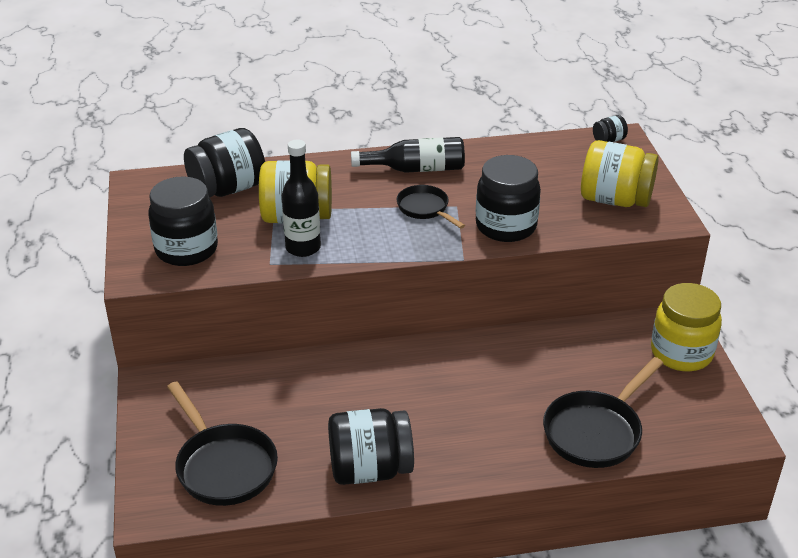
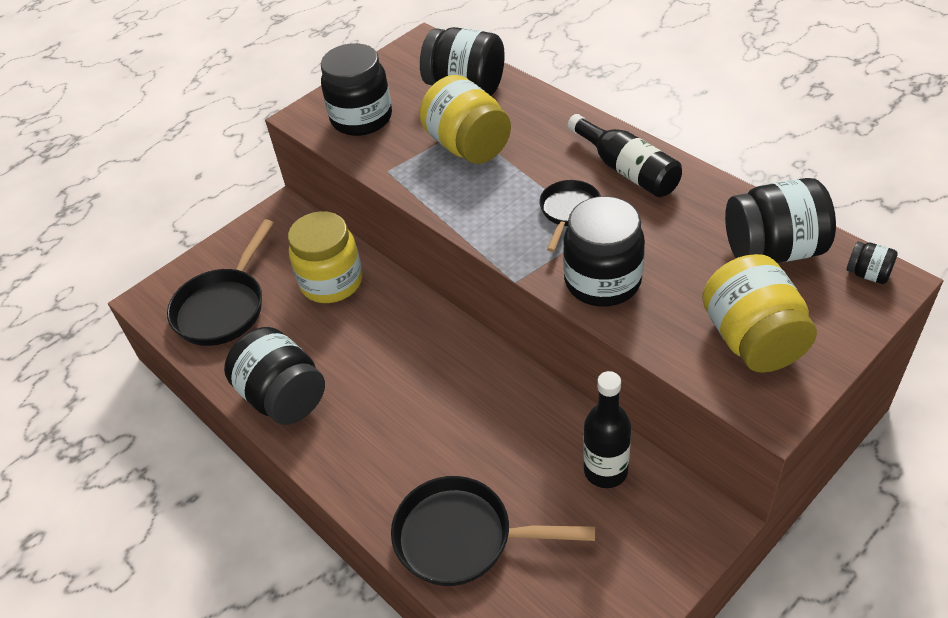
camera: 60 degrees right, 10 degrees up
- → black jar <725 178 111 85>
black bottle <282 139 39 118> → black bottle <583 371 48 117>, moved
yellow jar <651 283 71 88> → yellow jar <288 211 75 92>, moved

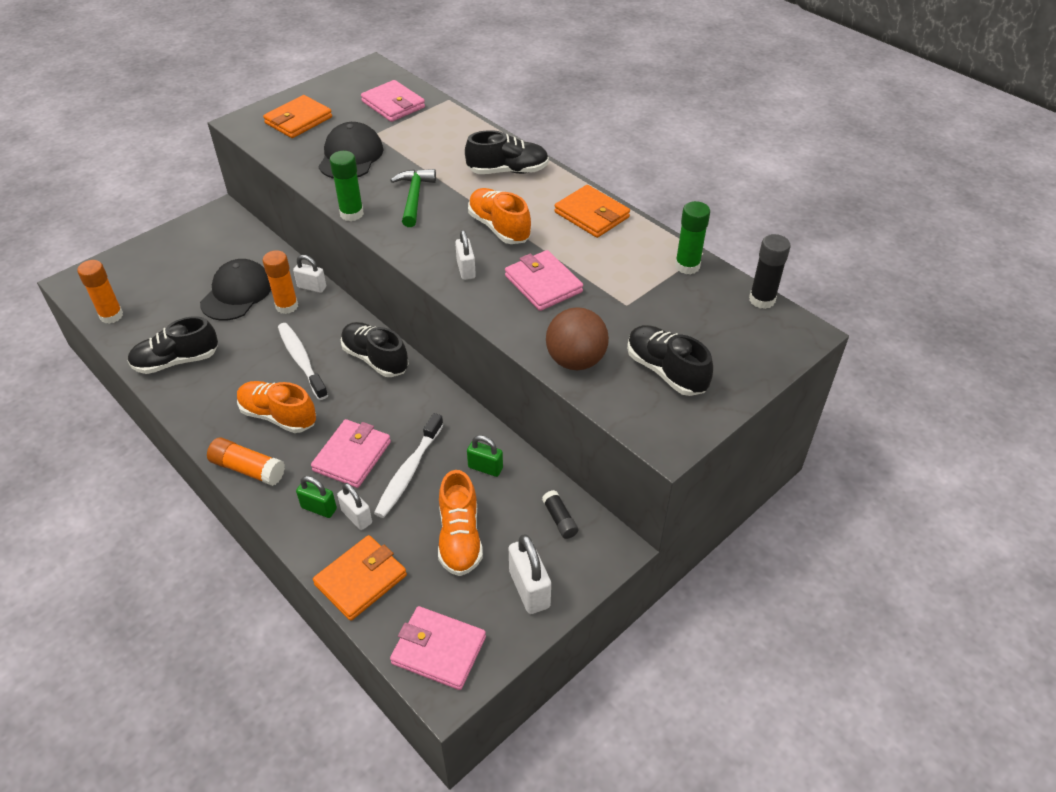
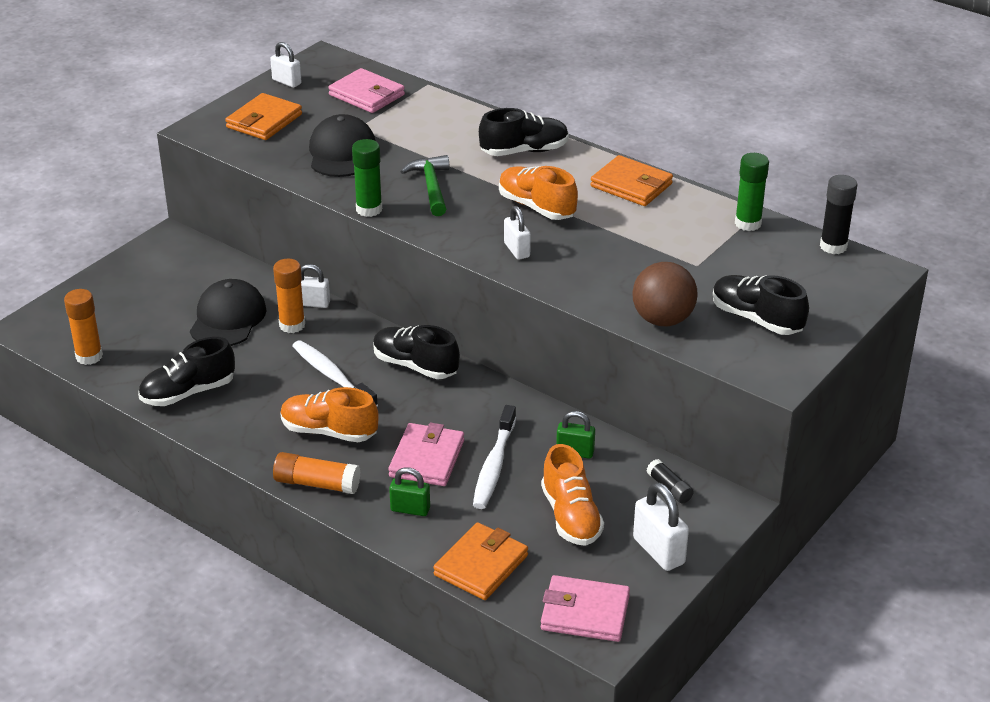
camera: 10 degrees left, 10 degrees down
pink wallet <505 250 78 61> → -
white padlock <337 483 35 47> → white padlock <270 42 32 46>, moved

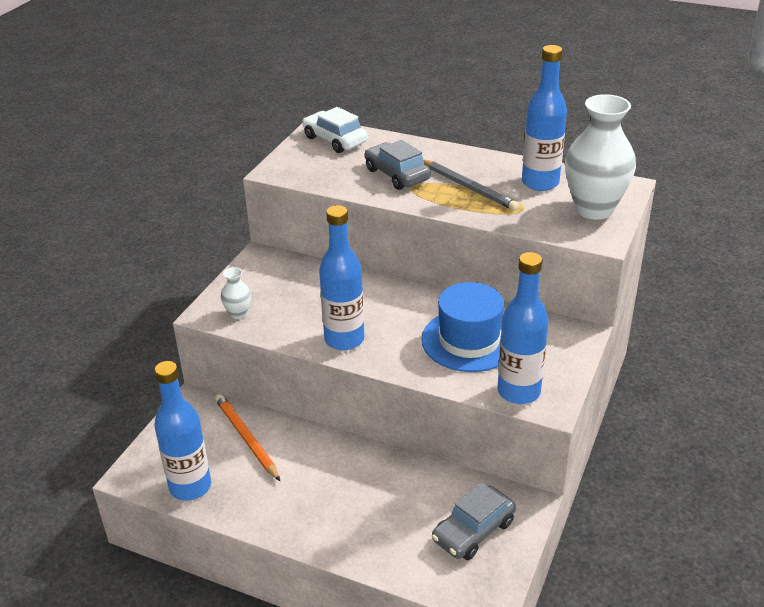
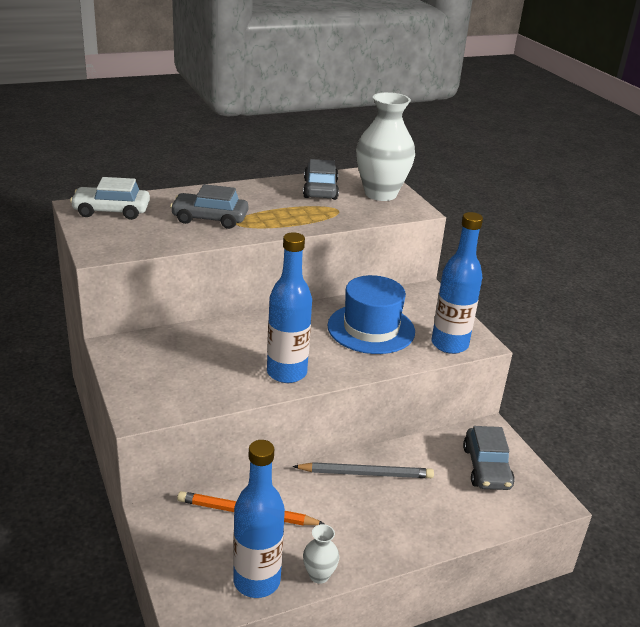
camera: 50 degrees left, 5 degrees down
white vase <221 267 30 52> → white vase <303 524 36 60>, moved
grey pencil <423 159 96 52> → grey pencil <292 462 142 16>, moved
blue bottle <522 45 45 146> → grey car <303 159 36 41>

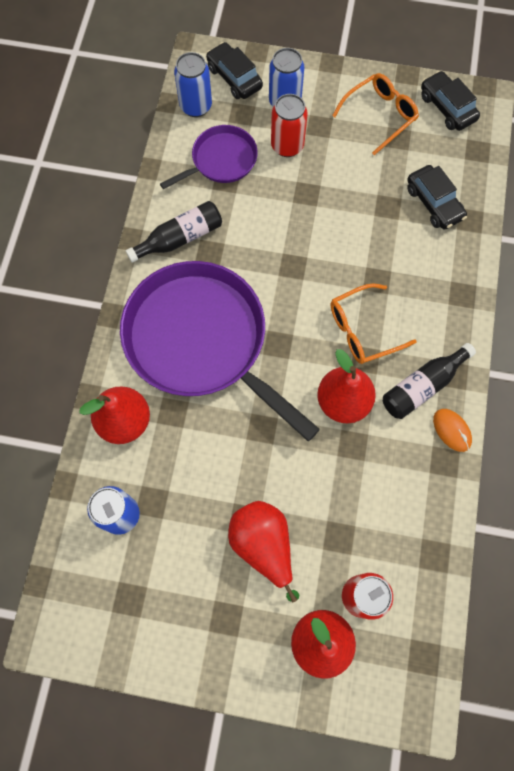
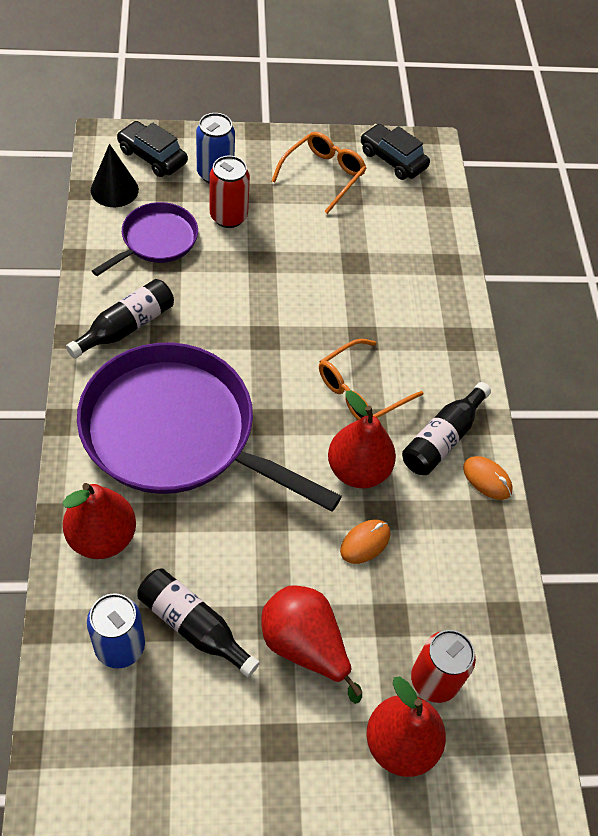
camera: 20 degrees left, 15 degrees down
black car <407 165 60 65> → -
- → black bottle <137 568 123 109>
- → orange mouse <340 520 50 44>
blue can <174 52 38 65> → black cone <91 144 48 63>

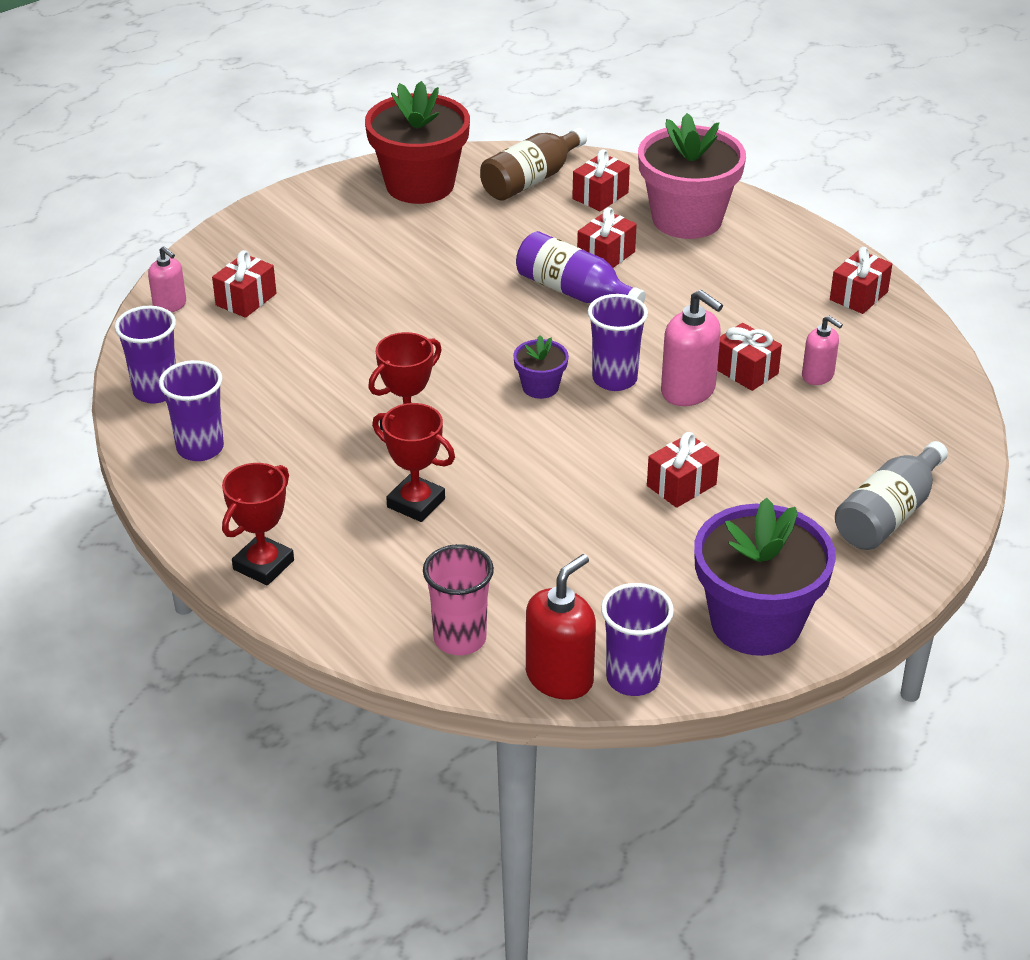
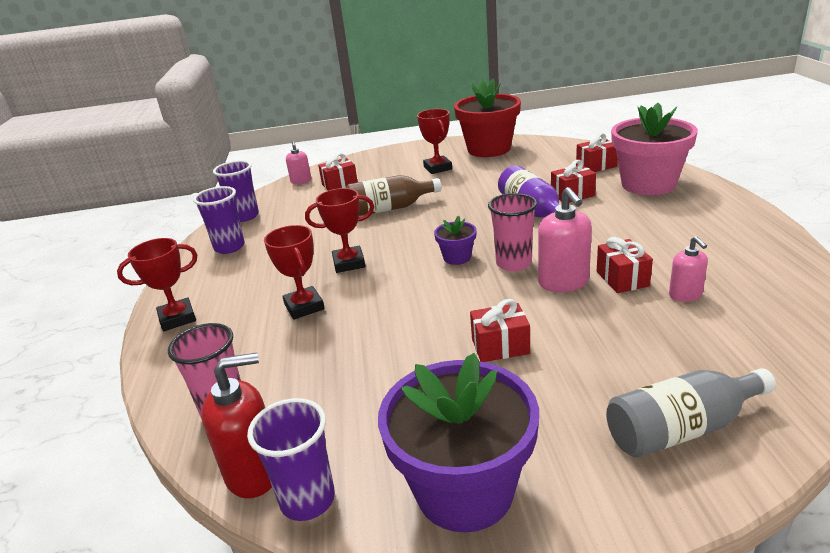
camera: 35 degrees right, 10 degrees down
red gift <830 247 62 67> → -
- → red trophy <417 109 35 65>
brown bottle <480 127 107 74> → brown bottle <346 175 95 41>, moved
purple cup <588 294 60 97> → pink cup <488 193 49 78>

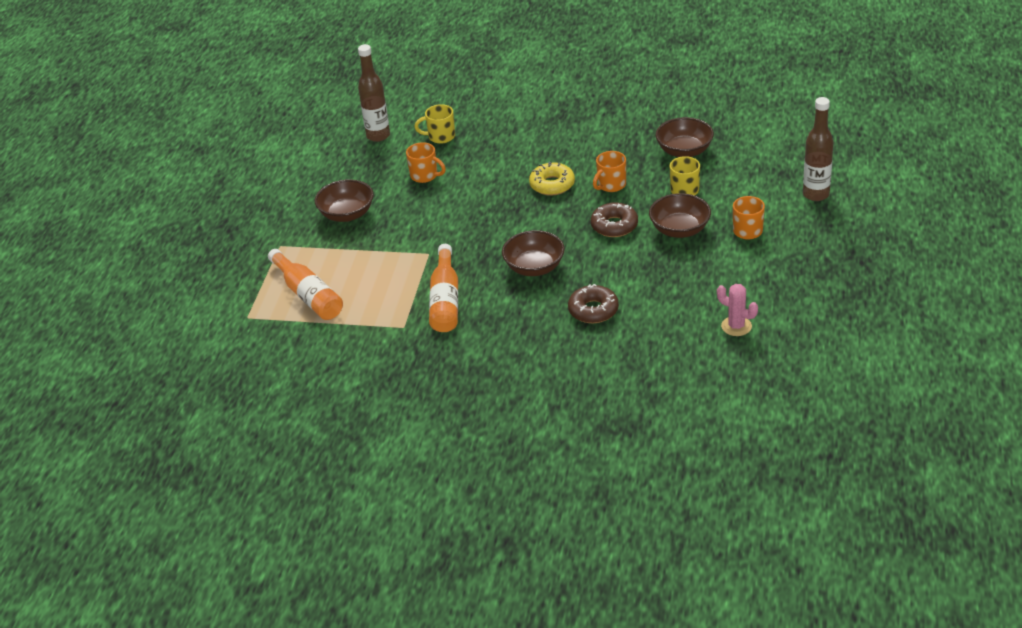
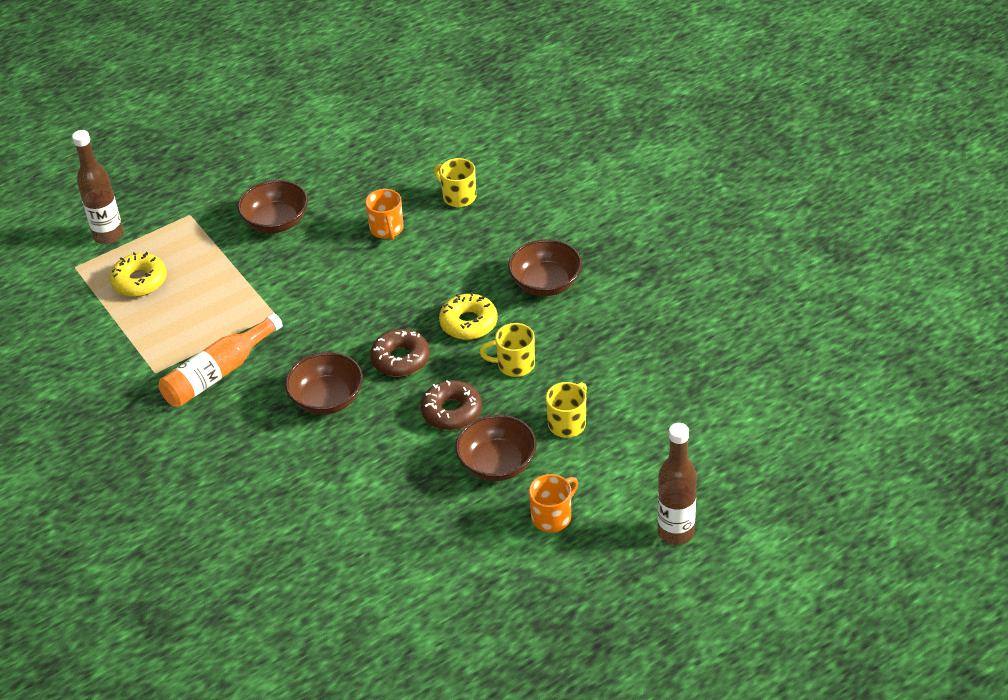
camera: 45 degrees right, 5 degrees up
pink cactus <717 284 41 52> → -
brown bottle <358 44 32 98> → brown bottle <72 130 52 114>, moved
brown donut <568 284 51 39> → brown donut <370 329 60 47>, moved
brown bowl <656 117 58 40> → brown bowl <508 239 74 57>, moved
orange bottle <268 249 75 71> → yellow donut <110 252 57 45>
orange mug <593 151 33 41> → yellow mug <480 323 55 54>

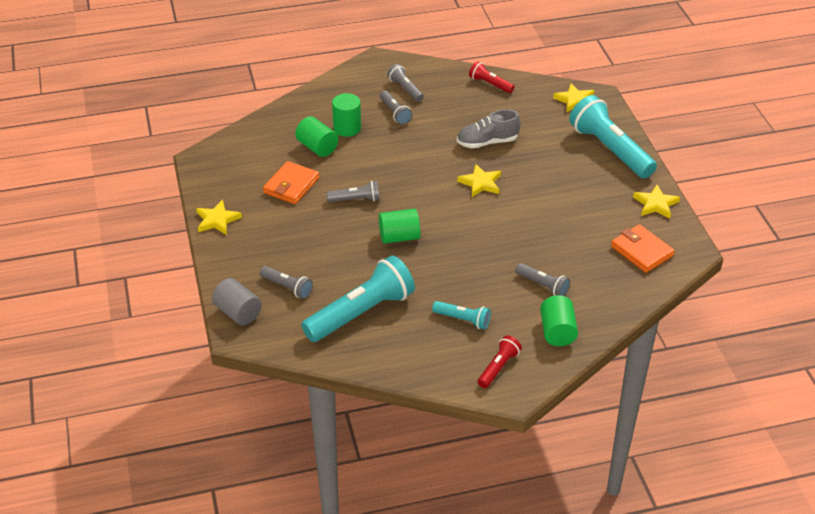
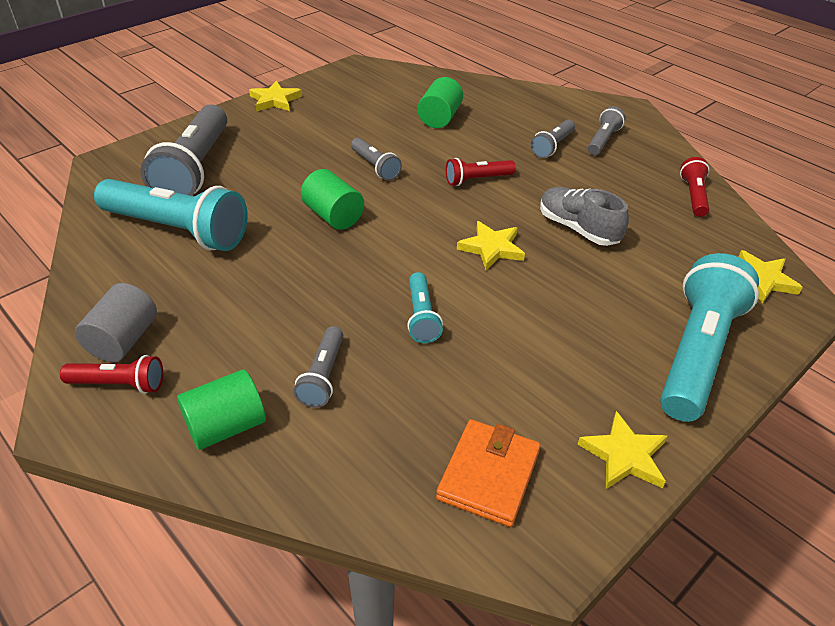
camera: 60 degrees right, 0 degrees up
orange wallet <263 161 56 43> → -
green cylinder <332 93 29 44> → -
- → red flashlight <446 158 70 28>
grey cylinder <212 278 50 47> → grey cylinder <75 283 82 79>, moved
turquoise flashlight <432 301 59 28> → turquoise flashlight <407 272 36 71>, moved
grey flashlight <260 266 53 33> → grey flashlight <140 104 87 92>, x2.05

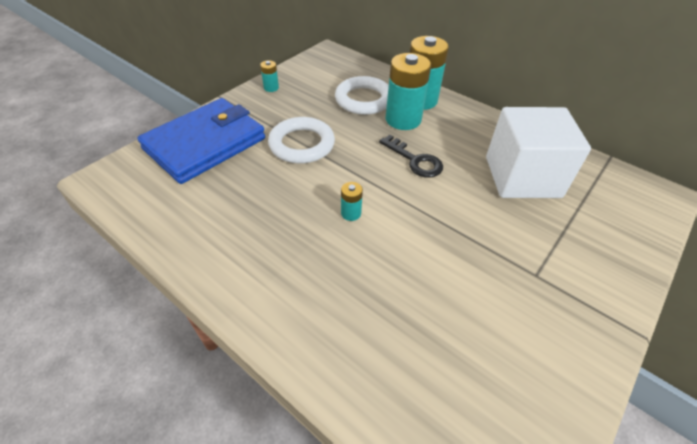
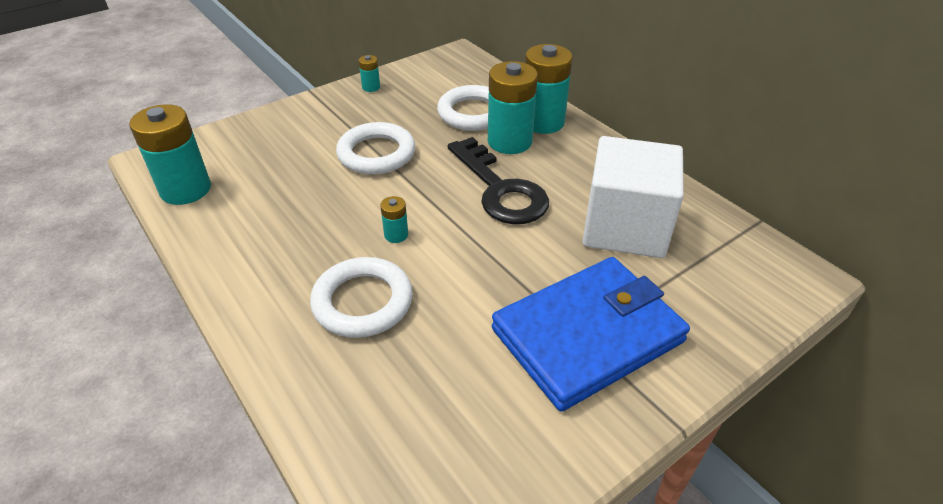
camera: 15 degrees right, 5 degrees down
- → turquoise battery <129 104 82 101>
- → white ring <310 257 103 81>
blue wallet <137 98 128 86> → blue wallet <492 257 198 154>, moved
black key <379 135 64 43> → black key <448 137 101 87>, x1.61

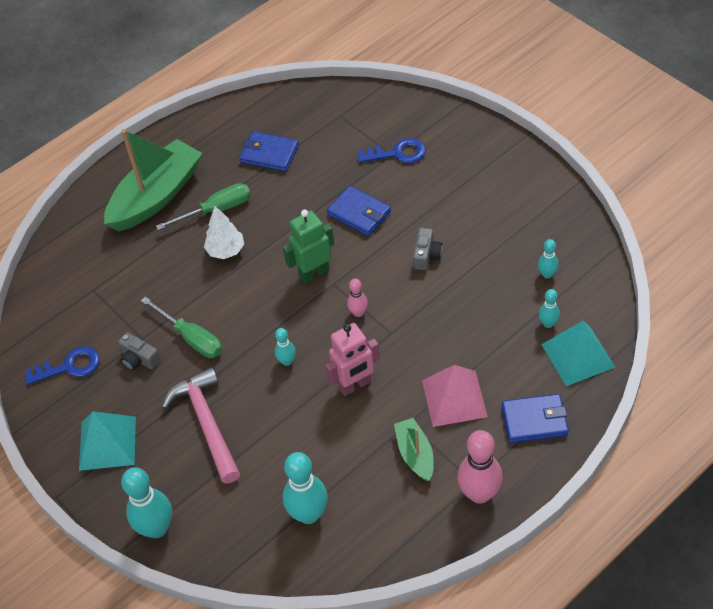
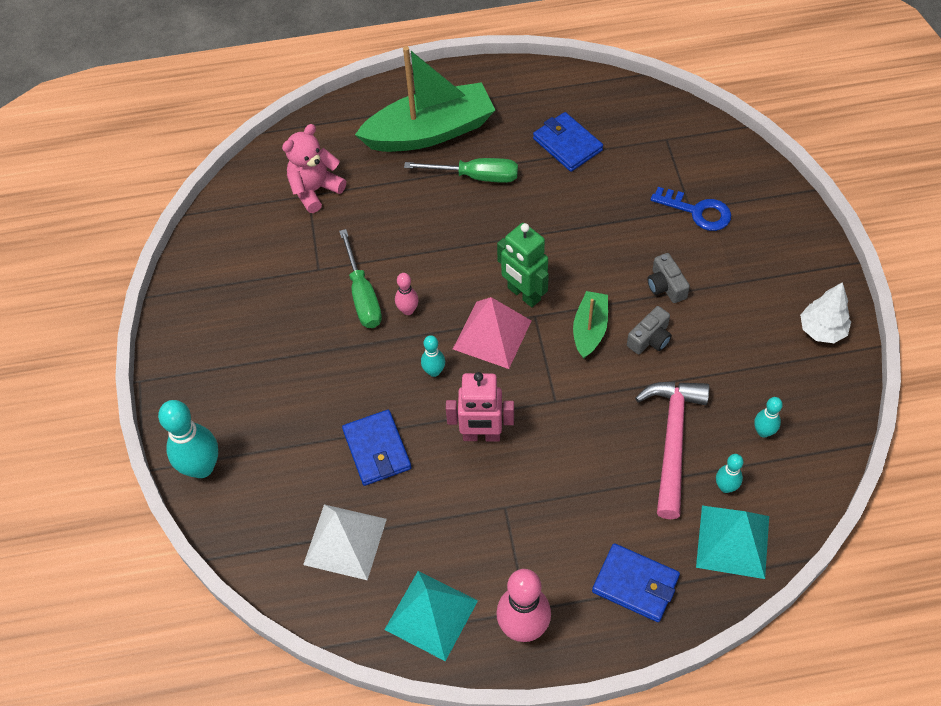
camera: 30 degrees right, 5 degrees up
blue key <25 346 75 39> → -
- → pink teddy bear <282 124 64 89>
turquoise pyramid <79 411 57 60> → turquoise pyramid <384 571 94 90>, moved
grey camera <118 332 43 39> → grey camera <647 253 43 50>, moved
pink hammer <162 367 78 117> → pink hammer <635 382 75 137>, moved
white tree <204 206 40 53> → white tree <800 282 51 61>, moved
blue wallet <327 186 64 50> → blue wallet <342 410 69 76>, moved
pink bowling pin <347 279 21 38> → pink bowling pin <395 273 24 42>, moved
green boat <394 418 40 63> → green boat <573 291 35 68>, moved
pink pyramid <422 365 66 62> → pink pyramid <453 297 78 72>, moved
turquoise bowling pin <283 452 45 72> → white pyramid <303 504 84 76>
green robot <283 210 51 74> → green robot <497 223 52 84>, 135 degrees counterclockwise

